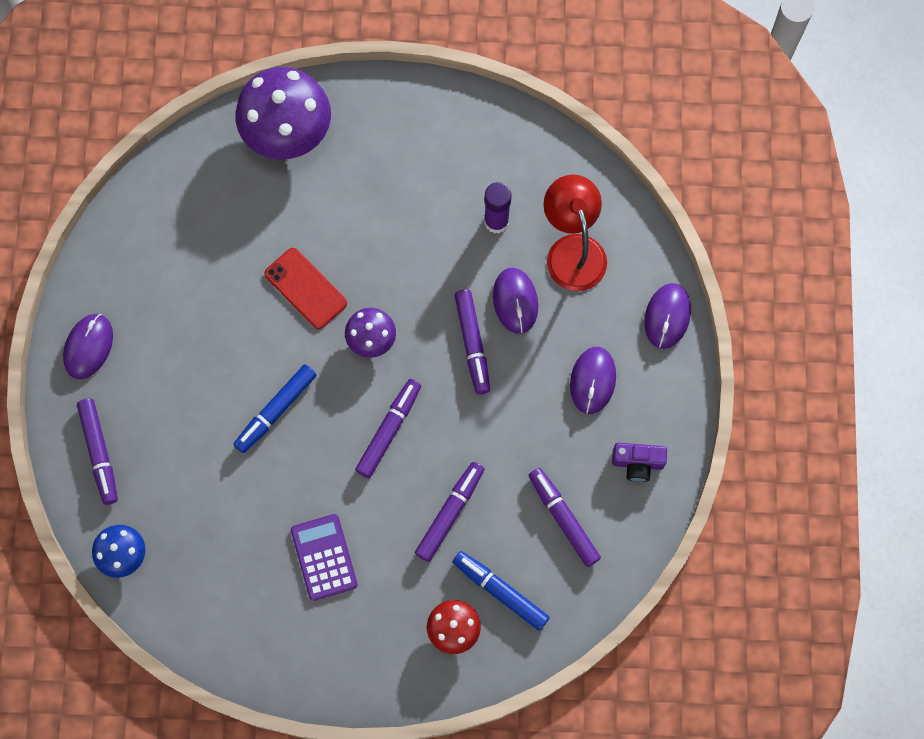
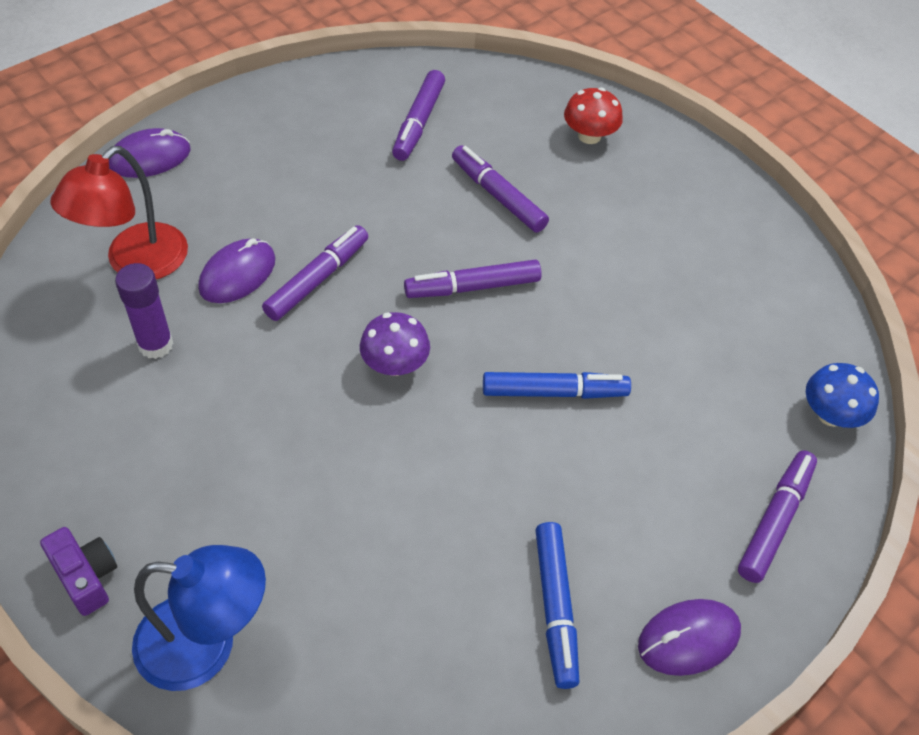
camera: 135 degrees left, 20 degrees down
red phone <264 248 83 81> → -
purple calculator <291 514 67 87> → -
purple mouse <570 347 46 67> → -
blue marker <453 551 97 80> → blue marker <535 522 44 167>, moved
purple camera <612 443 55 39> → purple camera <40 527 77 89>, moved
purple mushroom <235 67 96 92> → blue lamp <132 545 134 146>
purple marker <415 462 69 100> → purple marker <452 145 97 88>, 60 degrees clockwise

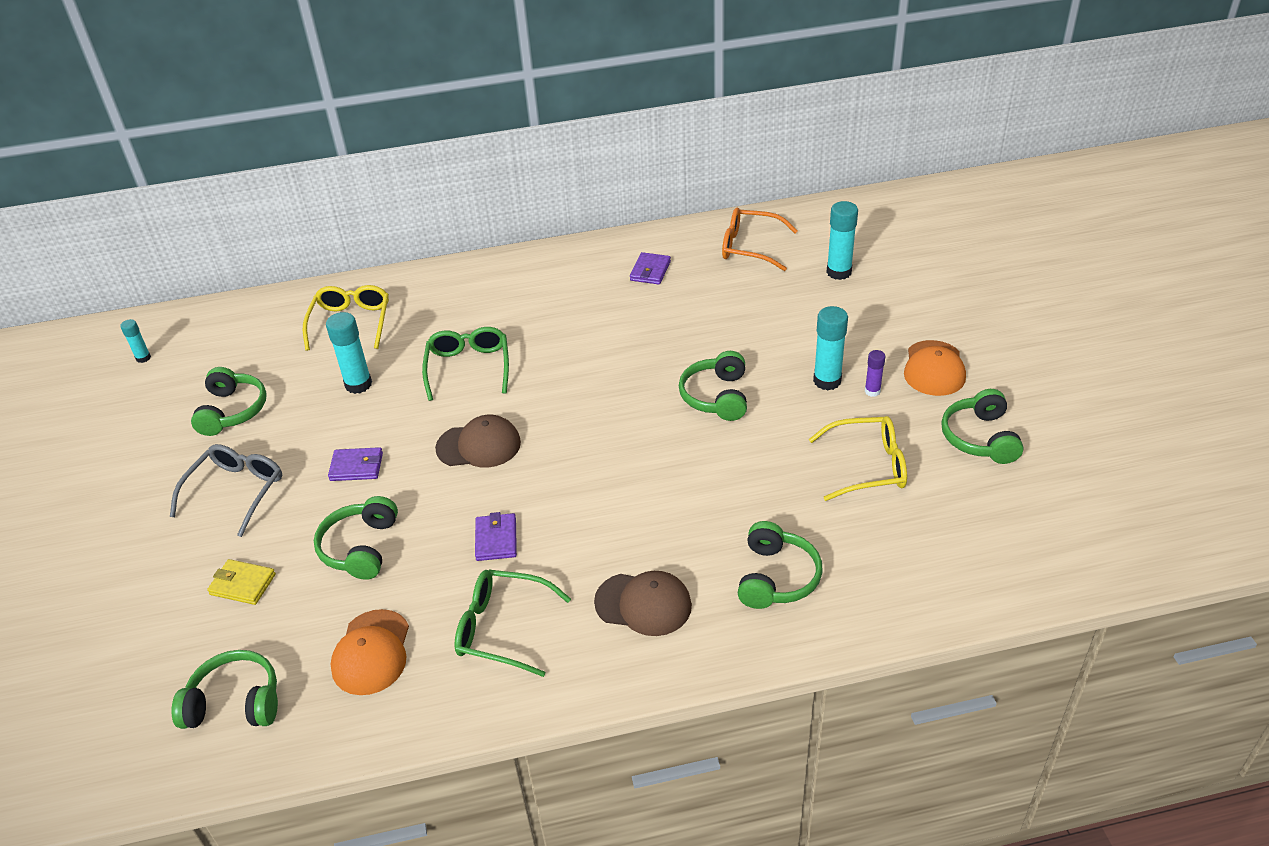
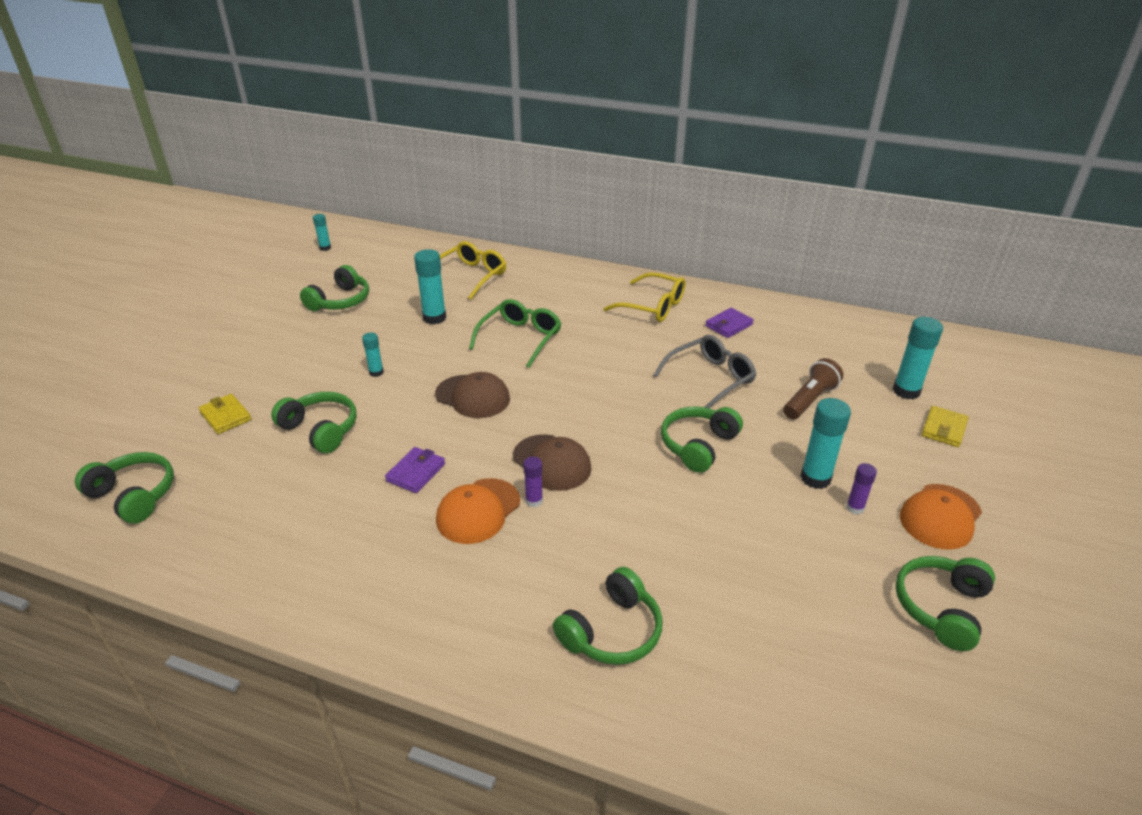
camera: 30 degrees right, 5 degrees down
green glasses <454 570 117 107> → -
orange glasses <722 208 76 63> → -
- → purple glue stick <523 456 20 51>
- → brown flashlight <783 358 60 61>
- → yellow wallet <921 406 48 41>
grey glasses <170 444 112 93> → grey glasses <653 335 103 73>, moved
orange cap <330 609 79 86> → orange cap <436 478 84 66>, moved
brown cap <594 571 98 65> → brown cap <513 434 79 57>, moved
yellow glasses <809 416 98 85> → yellow glasses <603 272 82 50>, moved
purple wallet <328 447 55 34> → turquoise glue stick <362 333 22 44>
green headphones <314 496 84 84> → green headphones <271 392 86 61>, 90 degrees clockwise

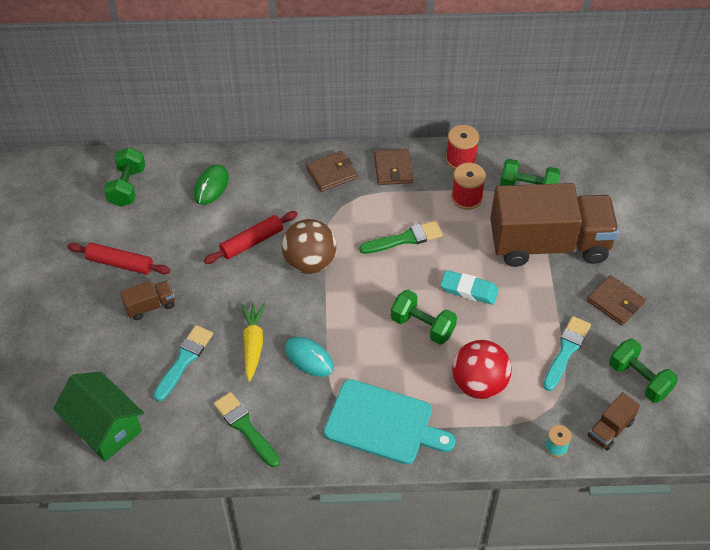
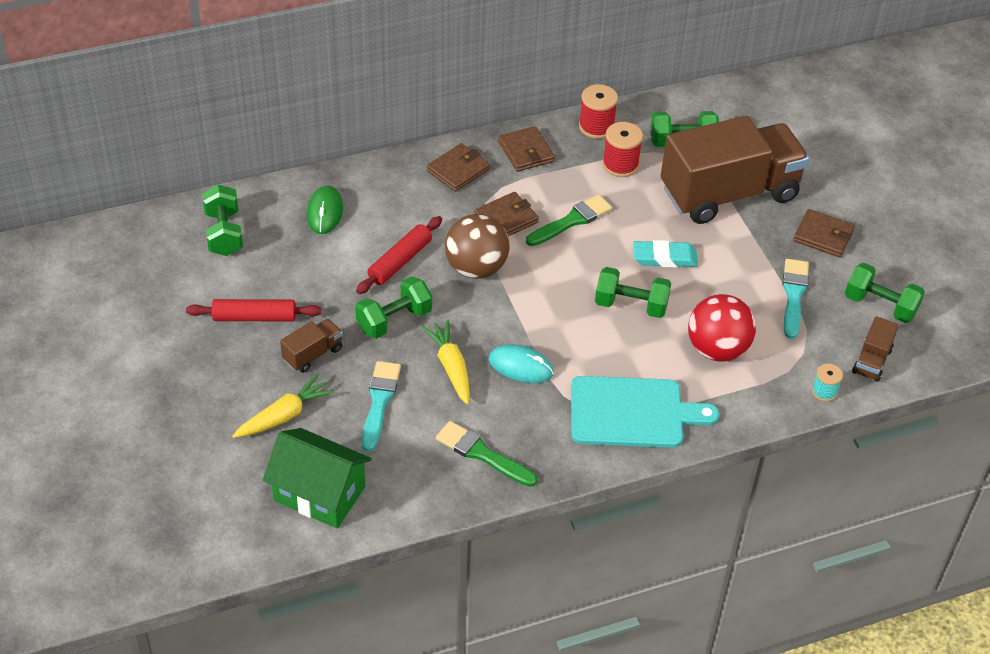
camera: 20 degrees left, 5 degrees down
- → yellow carrot <232 374 103 64>
- → green dumbbell <355 276 77 63>
- → brown wallet <474 192 65 44>

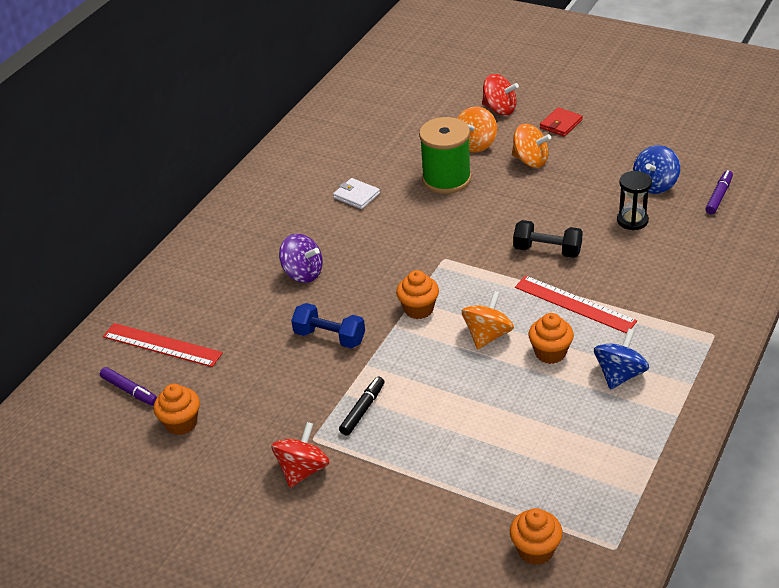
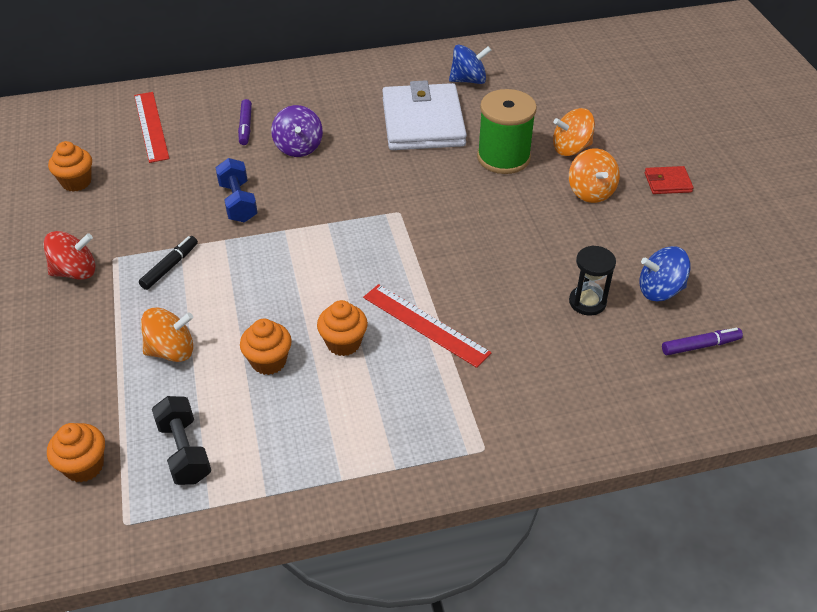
camera: 45 degrees right, 5 degrees up
red spinning top <482 74 37 41> → -
purple marker <100 367 57 39> → purple marker <238 99 14 46>, moved
orange cupcake <396 270 43 49> → orange cupcake <240 319 52 56>, moved
orange spinning top <462 291 52 58> → orange spinning top <141 308 52 54>, moved
black dumbbell <513 220 70 38> → black dumbbell <152 396 59 89>, moved
blue spinning top <594 328 55 62> → blue spinning top <449 45 42 39>, moved
black marker <339 377 46 59> → black marker <139 236 59 54>, 45 degrees counterclockwise
red ruler <515 275 122 59> → red ruler <363 284 129 84>, 45 degrees counterclockwise
white wallet <333 178 47 31> → white wallet <382 80 85 70>, x2.36

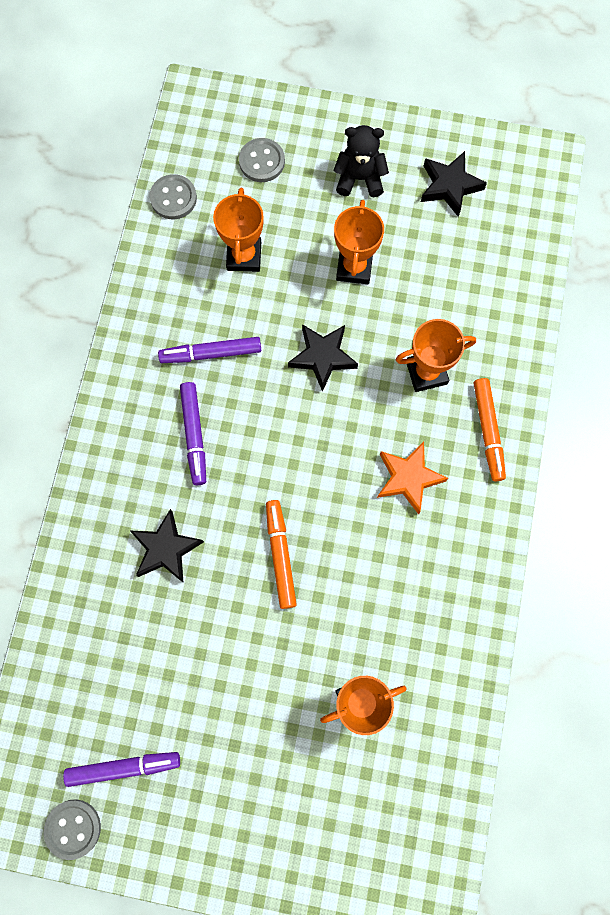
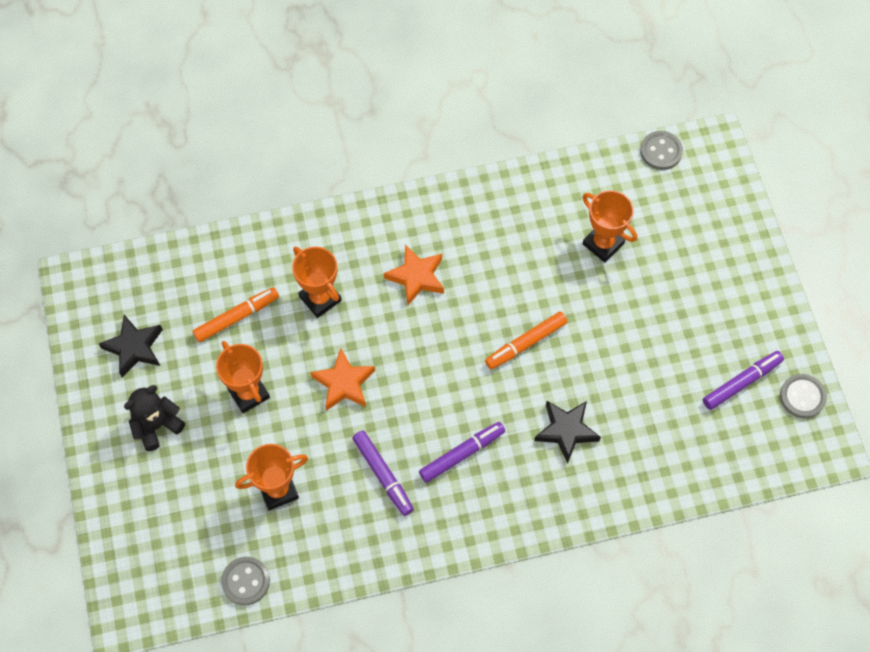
camera: 115 degrees left, 10 degrees down
grey button <239 138 46 44> → grey button <640 131 43 39>, moved
orange marker <474 378 32 103> → orange marker <193 287 86 55>, moved
black star <288 324 70 68> → orange star <310 349 65 62>
purple marker <63 752 117 35> → purple marker <703 351 81 59>, 90 degrees clockwise
black teddy bear <333 125 56 72> → black teddy bear <124 385 61 66>, 75 degrees clockwise
orange trophy <334 200 50 84> → orange trophy <216 341 54 72>, 75 degrees clockwise

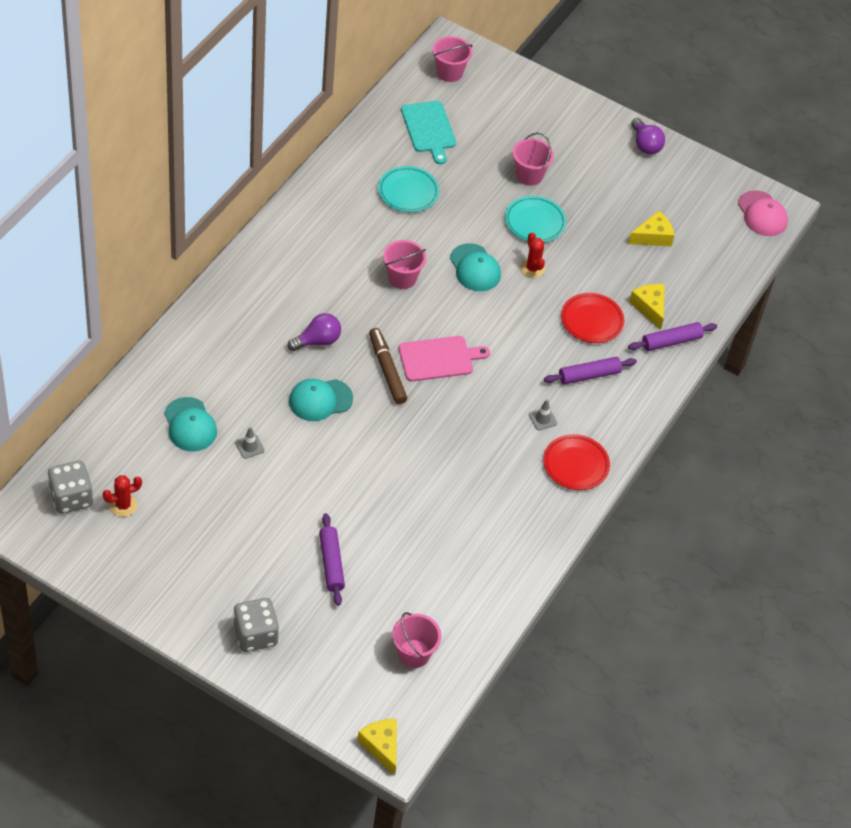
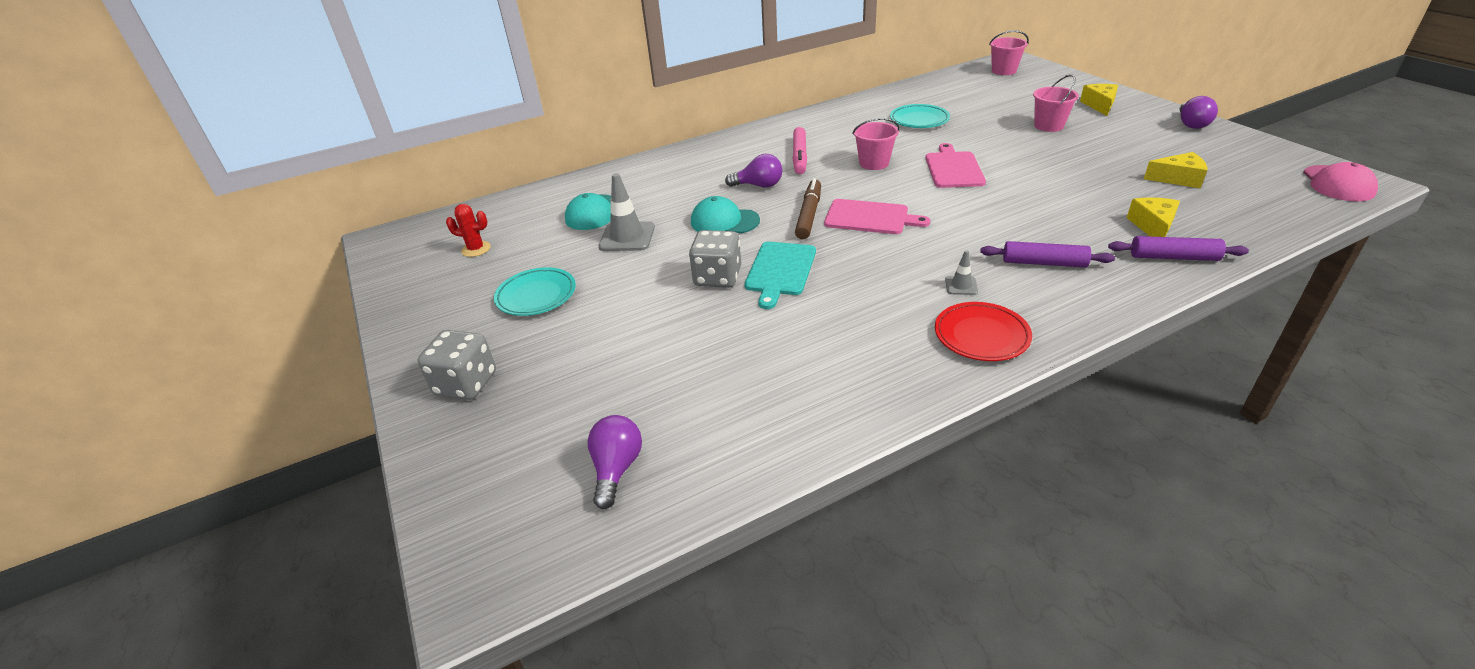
camera: 40 degrees right, 15 degrees down
purple rolling pin <319 513 26 93> → -
red cactus <520 232 25 46> → -
red plate <561 293 63 50> → -
- → pink marker <792 127 15 47>
grey dice <48 461 45 53> → grey dice <689 230 52 58>, moved
yellow cheese <357 719 40 57> → yellow cheese <1080 84 38 32>, moved
turquoise cutting board <401 101 55 63> → turquoise cutting board <744 242 72 67>, moved
turquoise plate <505 196 61 46> → turquoise plate <494 267 82 49>, moved
pink bucket <392 612 49 56> → purple light bulb <588 415 54 94>
turquoise cap <450 243 51 48> → pink cutting board <926 143 60 45>
grey traffic cone <235 427 29 32> → grey traffic cone <599 173 56 78>, x1.96

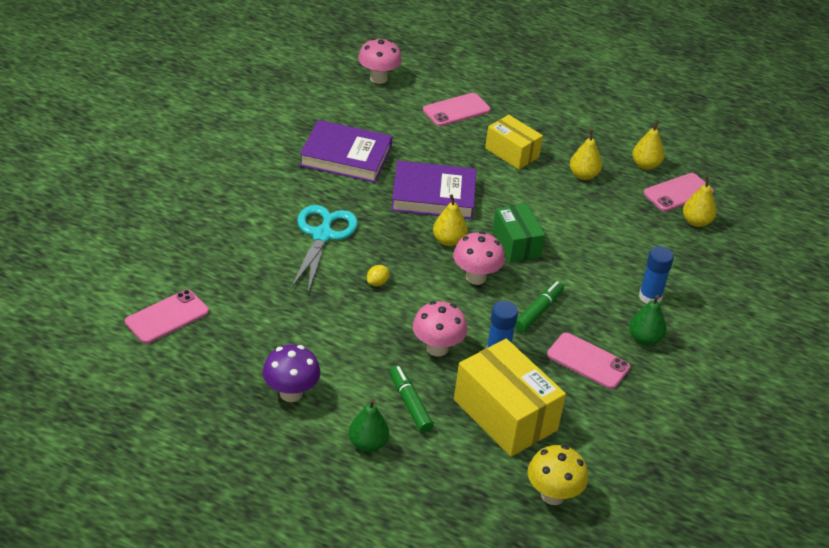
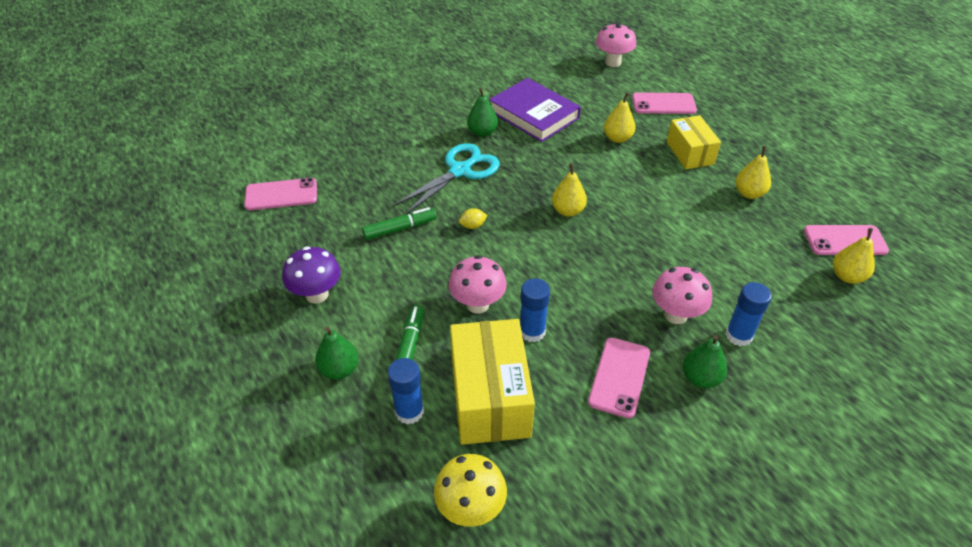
camera: 35 degrees right, 5 degrees up
purple book <391 161 85 59> → -
green box <493 204 52 58> → -
- → blue glue stick <388 358 36 67>
- → green pear <467 88 31 49>
pink mushroom <453 231 52 54> → pink mushroom <652 267 60 57>, moved
green marker <515 281 49 51> → green marker <362 207 75 33>, moved
yellow pear <632 120 32 50> → yellow pear <604 92 31 51>, moved
pink phone <547 333 83 56> → pink phone <588 337 62 81>, 45 degrees clockwise

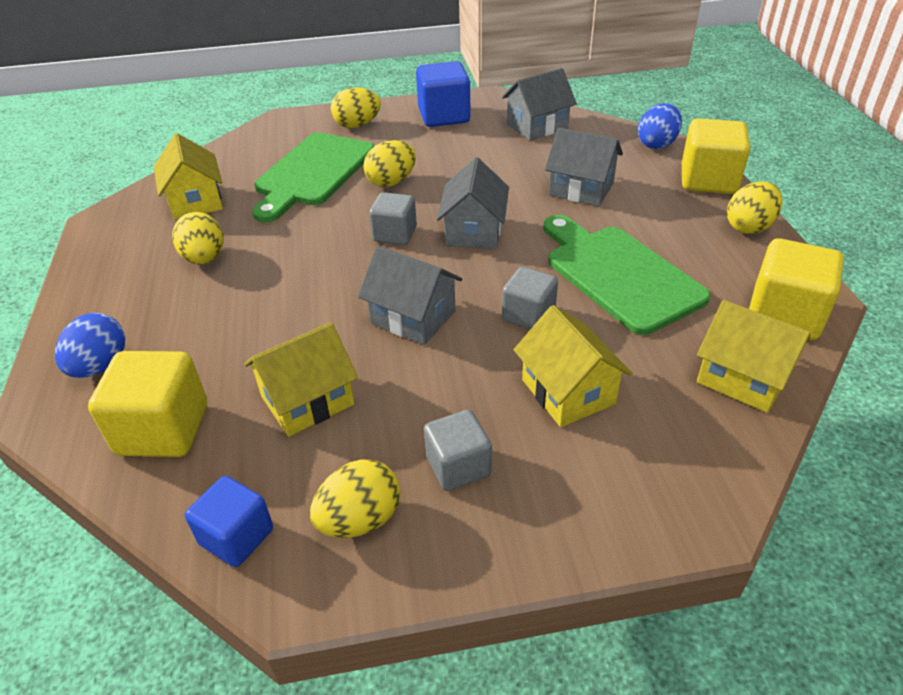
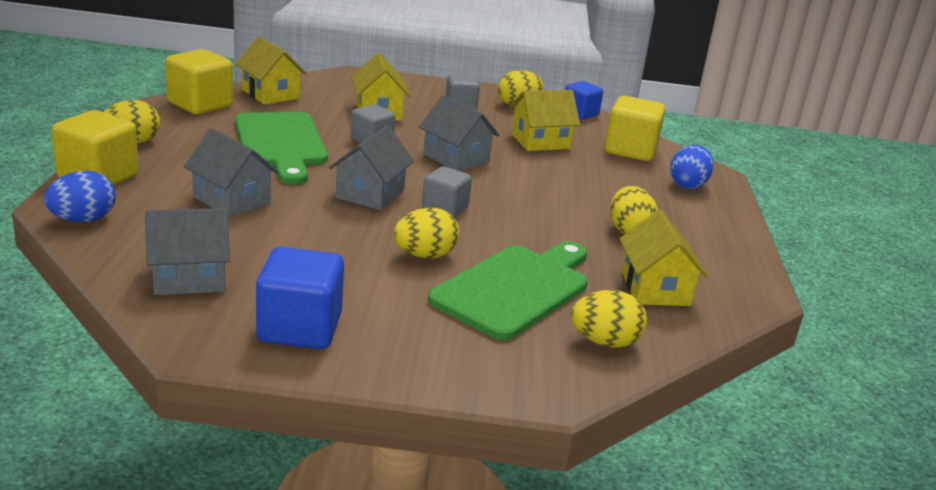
camera: 170 degrees left, 15 degrees down
yellow egg <331 87 50 41> → yellow egg <571 290 76 58>, moved

